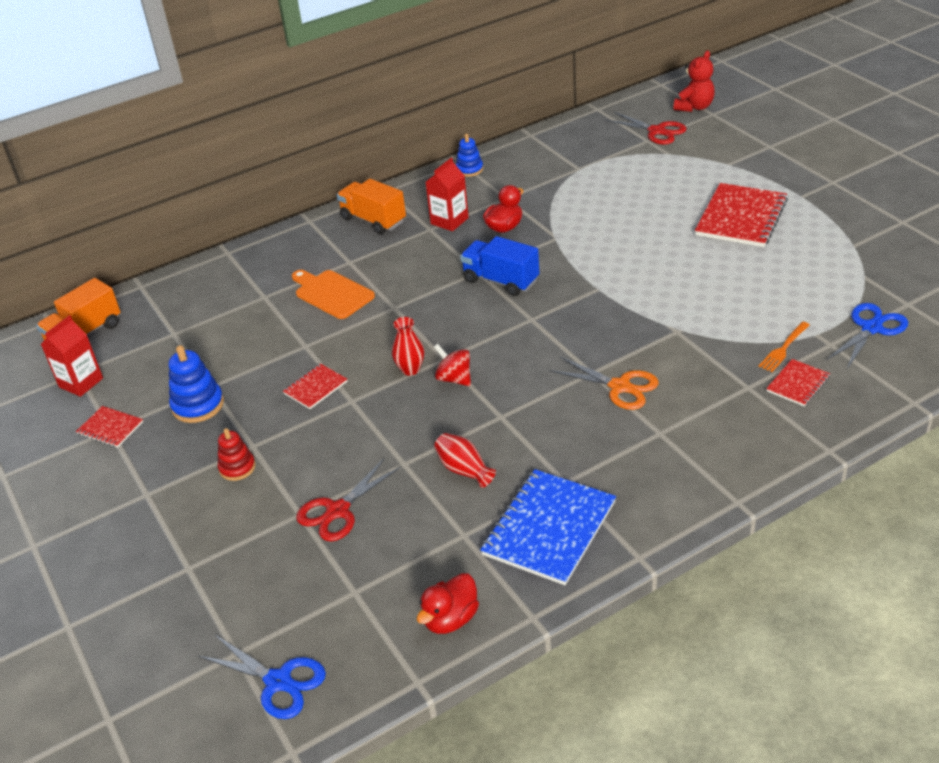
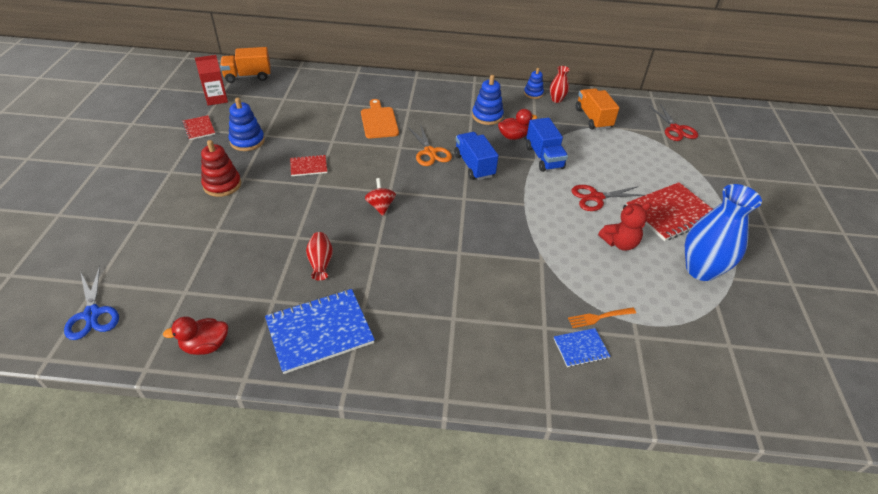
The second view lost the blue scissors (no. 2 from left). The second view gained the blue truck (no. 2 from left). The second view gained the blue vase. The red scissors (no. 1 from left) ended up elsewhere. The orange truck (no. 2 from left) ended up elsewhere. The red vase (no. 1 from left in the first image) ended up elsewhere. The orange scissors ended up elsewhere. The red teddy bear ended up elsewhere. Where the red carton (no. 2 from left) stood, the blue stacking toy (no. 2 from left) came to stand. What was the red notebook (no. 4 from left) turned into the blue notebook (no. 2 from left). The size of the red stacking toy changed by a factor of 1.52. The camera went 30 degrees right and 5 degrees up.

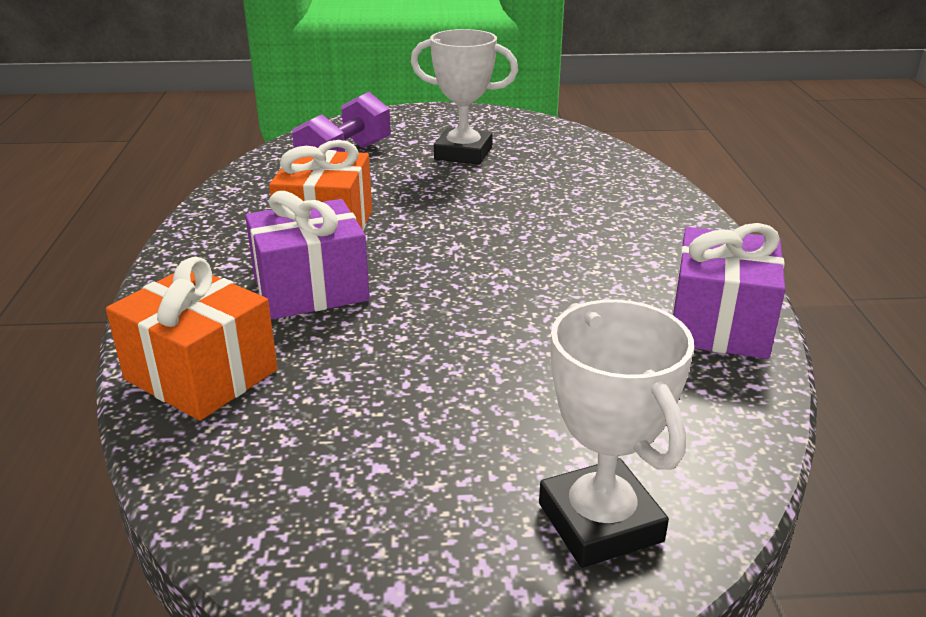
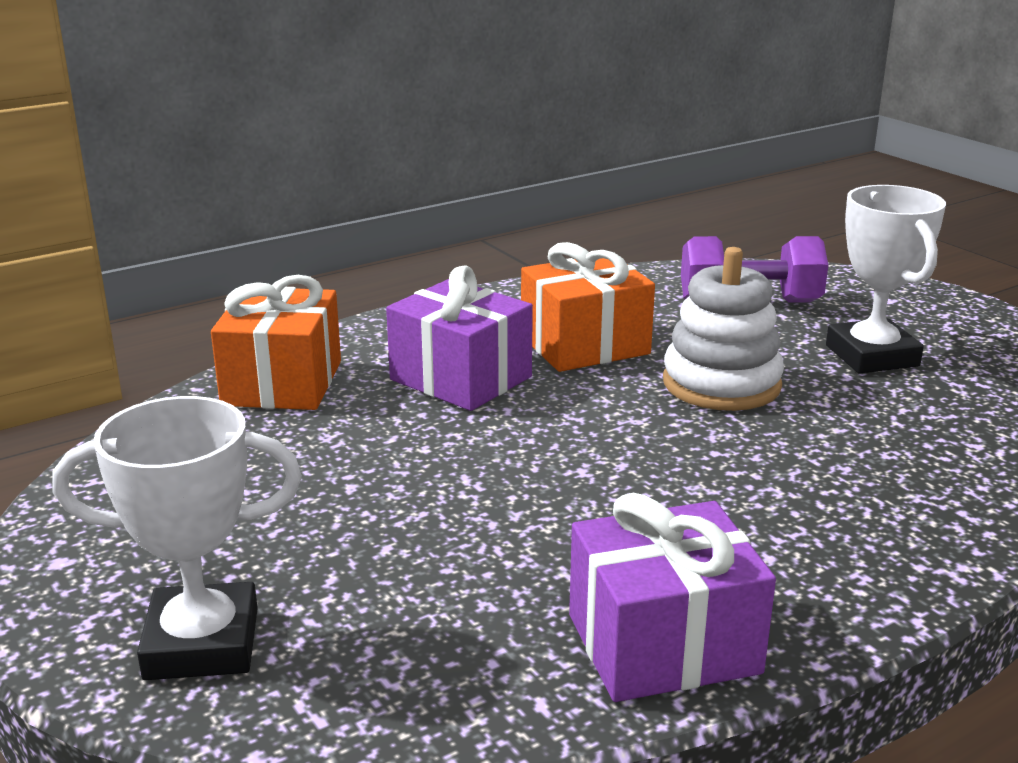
The second view gained the white stacking toy. The white trophy (no. 2 from left in the first image) ended up facing another way, 45 degrees clockwise from before. The camera went 60 degrees right and 5 degrees down.

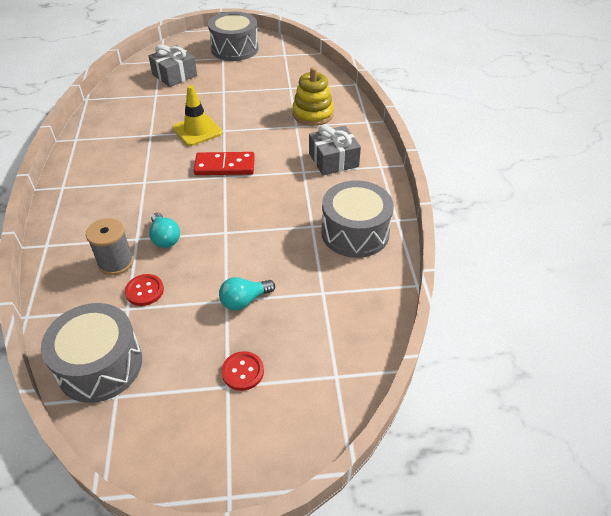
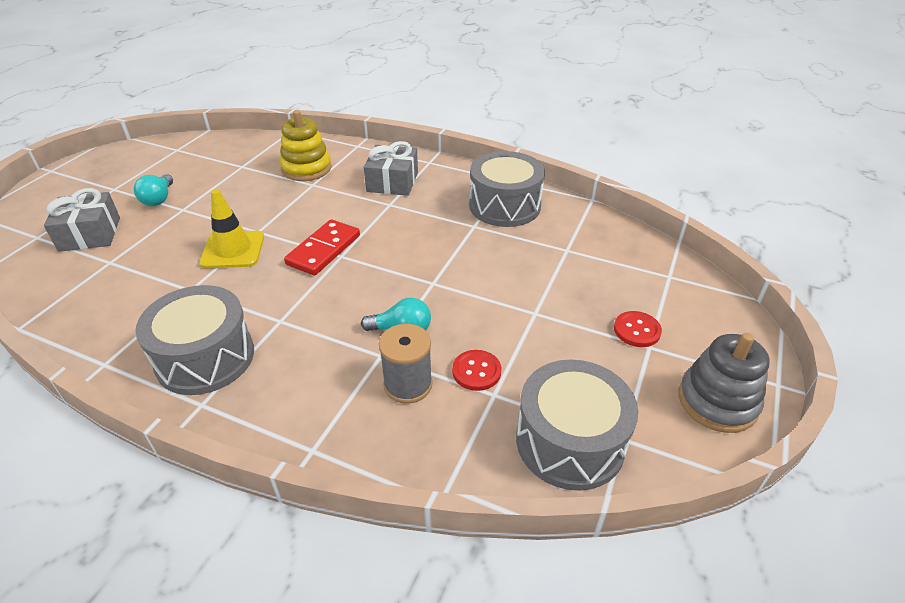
The second view gained the grey stacking toy. The grey drum (no. 2 from left in the first image) ended up elsewhere. The turquoise light bulb (no. 2 from left in the first image) ended up elsewhere. The camera went 60 degrees left and 5 degrees down.

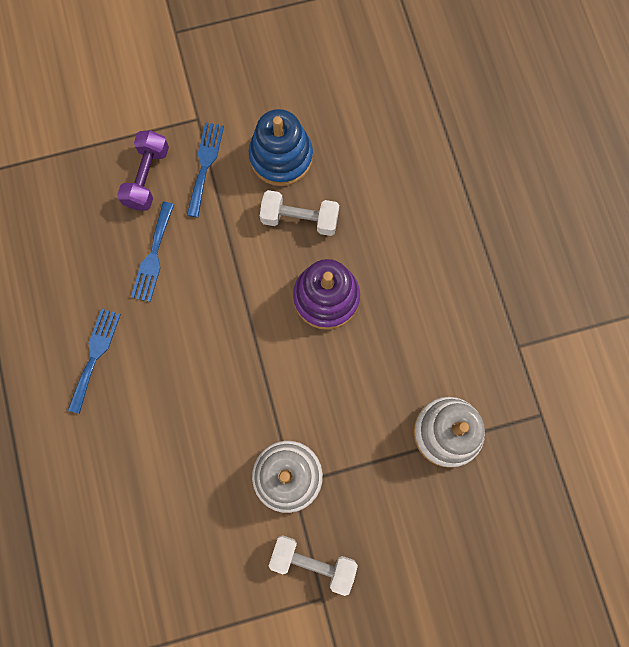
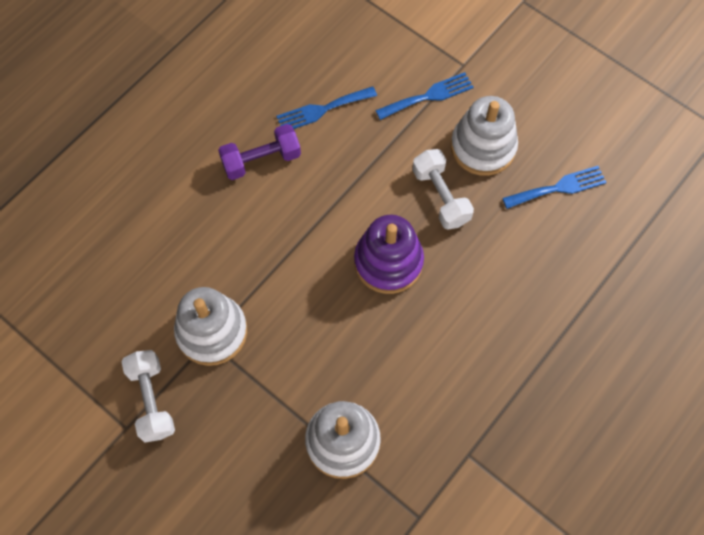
The blue fork (no. 1 from left in the first image) ended up elsewhere. The purple dumbbell ended up elsewhere. What was the blue stacking toy turned into the white stacking toy (no. 3 from left). The camera went 55 degrees right and 10 degrees down.

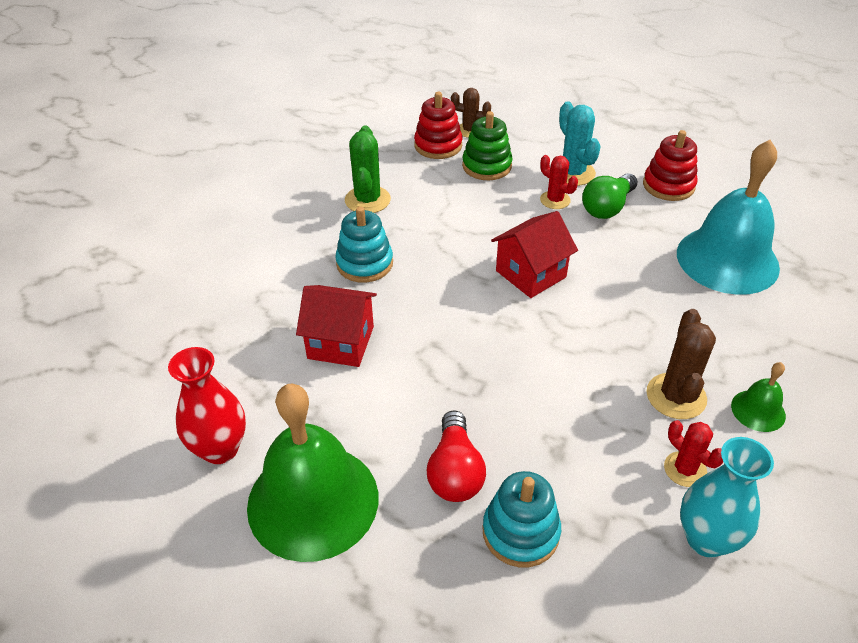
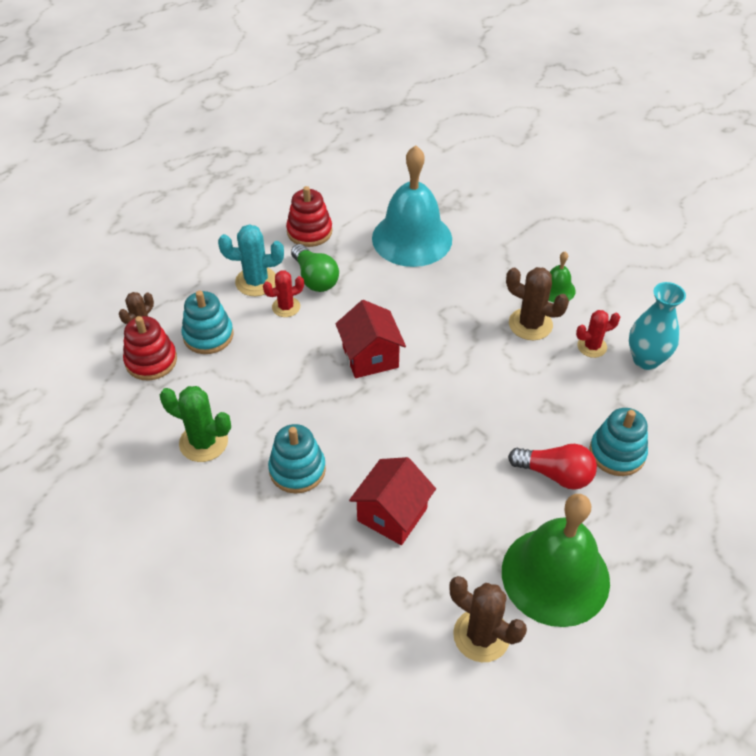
Where the red vase stood, the brown cactus (no. 2 from left) came to stand. What was the green stacking toy turned into the turquoise stacking toy (no. 1 from left). The camera went 70 degrees left and 5 degrees up.

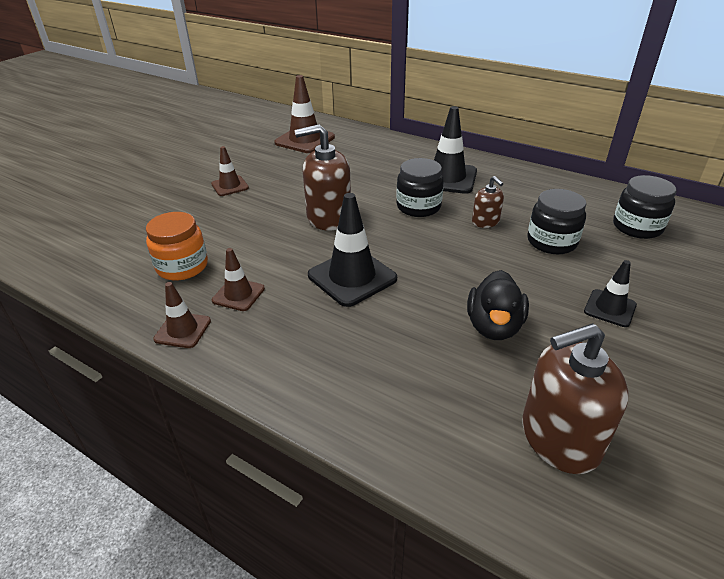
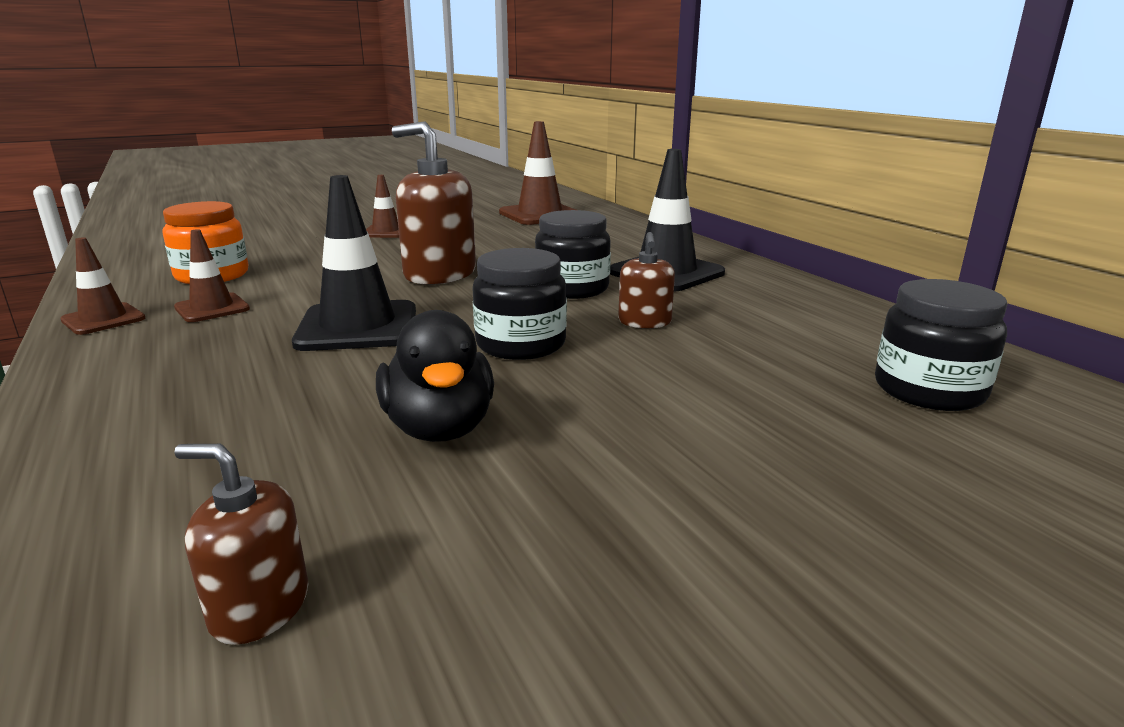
The second view lost the black traffic cone (no. 3 from left). The black jar (no. 2 from left in the first image) ended up elsewhere. The black duck ended up facing another way, 60 degrees counterclockwise from before. The size of the brown soap dispenser (no. 3 from left in the first image) changed by a factor of 0.52. The camera went 30 degrees right and 15 degrees down.

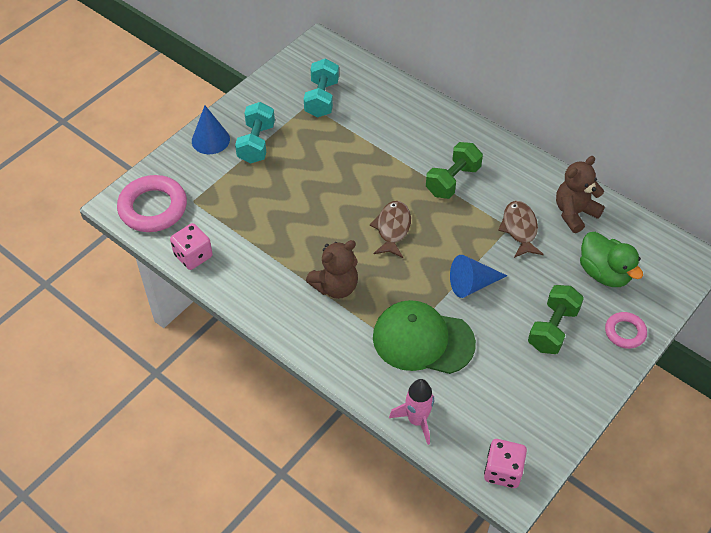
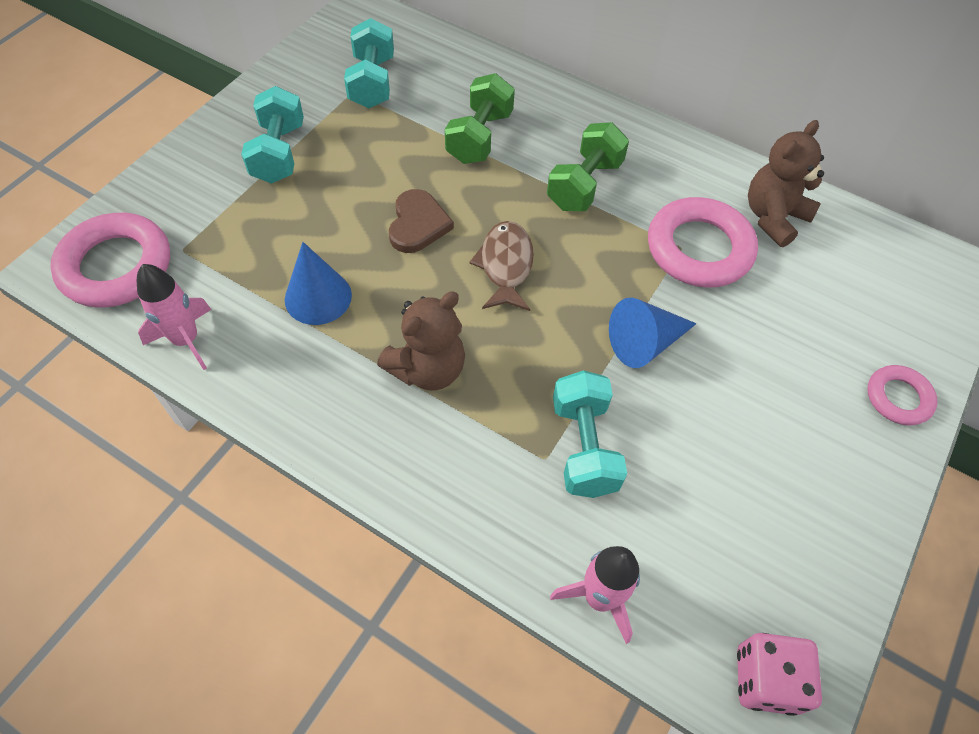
The second view lost the green duck. The second view gained the brown heart. The blue cone (no. 1 from left) ended up elsewhere. The green dumbbell (no. 2 from left in the first image) ended up elsewhere. Where the pink dice (no. 1 from left) stood, the pink rocket (no. 1 from left) came to stand. Where the green cap stood, the turquoise dumbbell (no. 3 from left) came to stand. Where the brown fish (no. 2 from left) stood, the pink ring (no. 2 from left) came to stand. The camera went 10 degrees left and 5 degrees up.

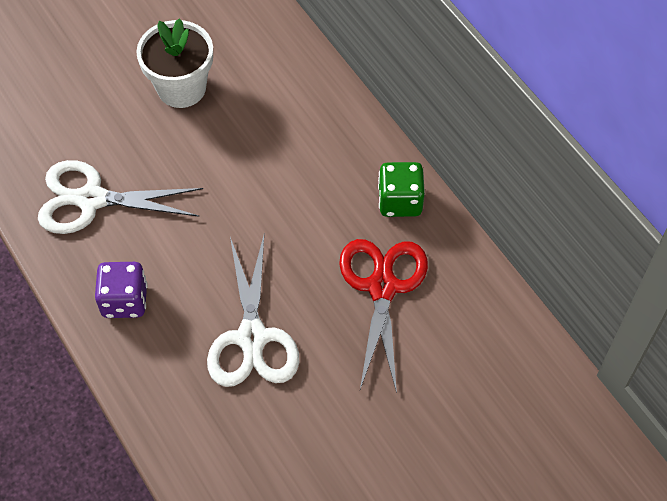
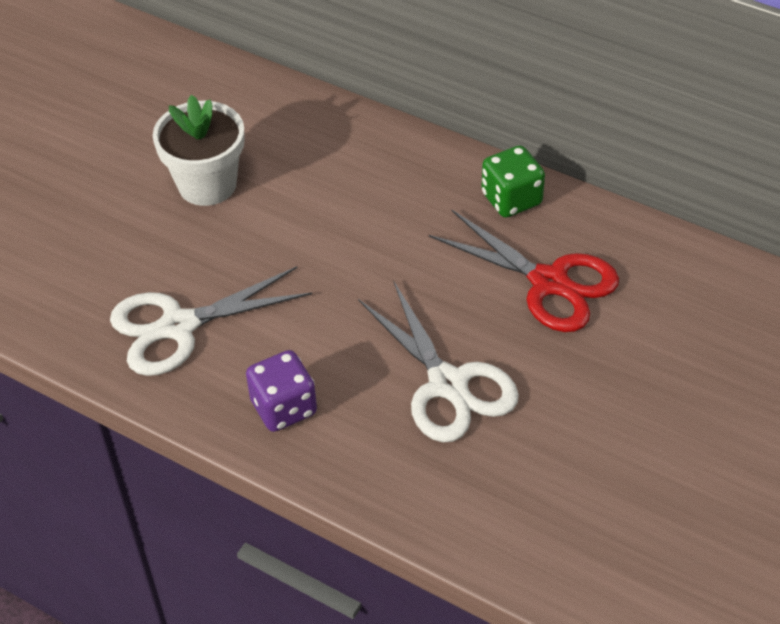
The red scissors ended up facing another way, 150 degrees clockwise from before. The camera went 25 degrees left and 10 degrees down.

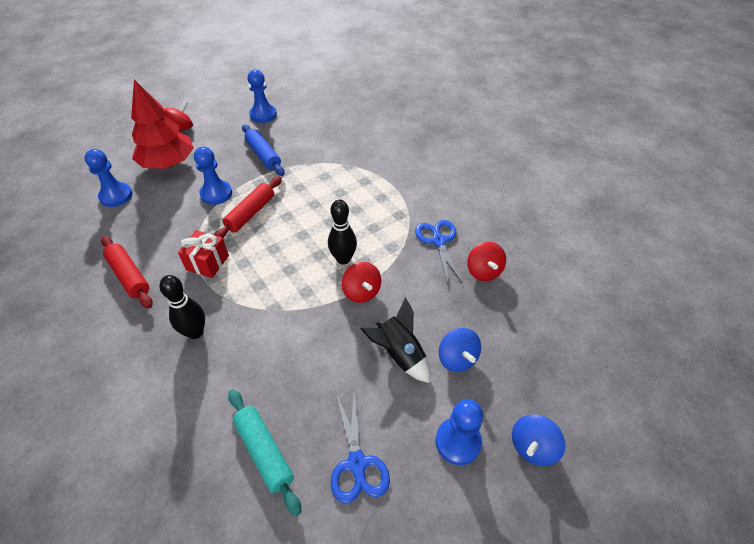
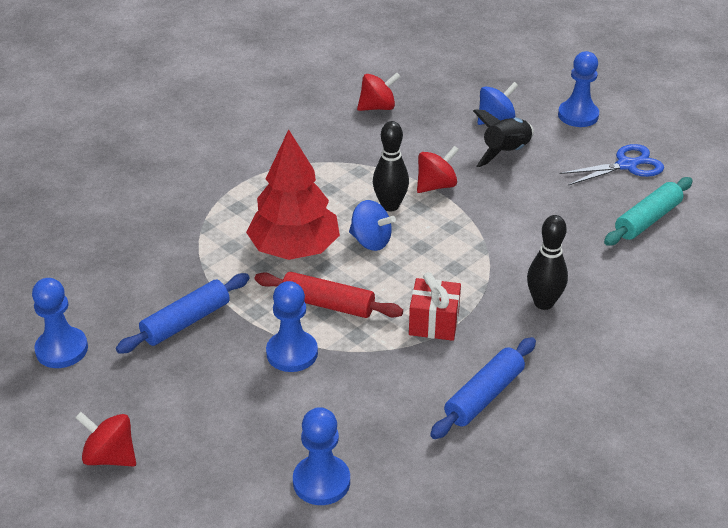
The second view lost the blue scissors (no. 2 from left). The red tree ended up elsewhere. The blue spinning top (no. 2 from left in the first image) ended up elsewhere. What was the red rolling pin (no. 1 from left) turned into the blue rolling pin (no. 2 from left). The camera went 100 degrees left and 10 degrees down.

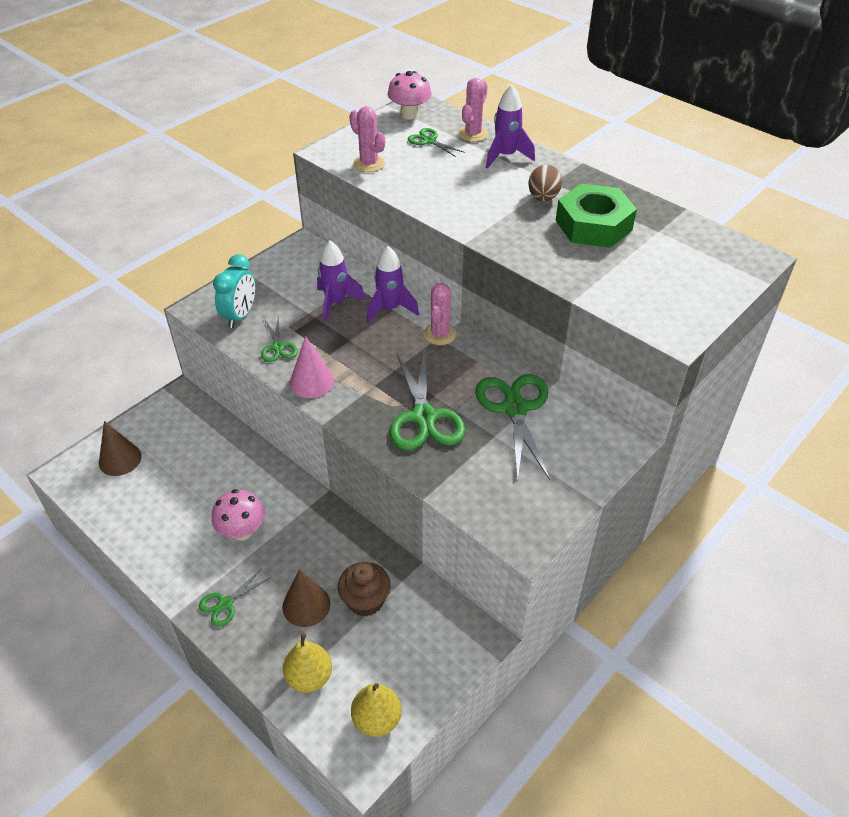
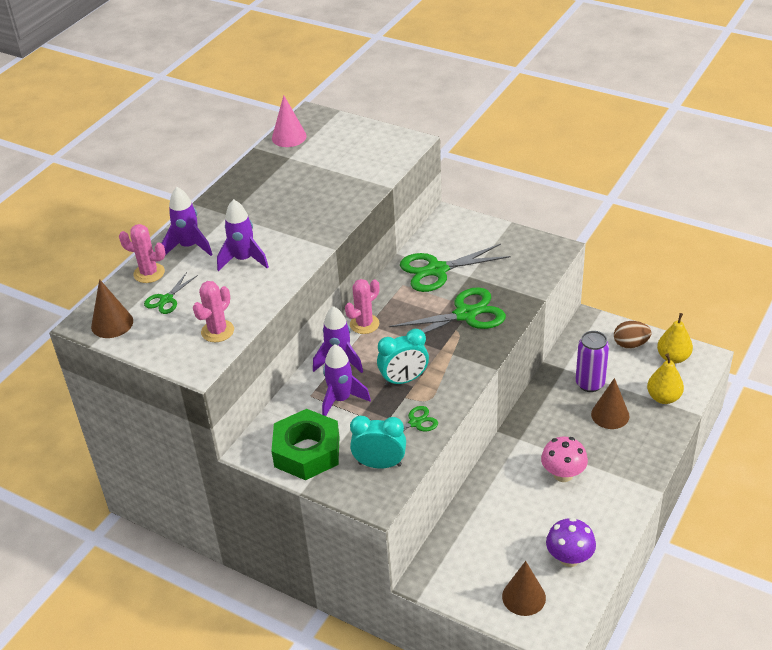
The second view lost the green scissors (no. 1 from left). The second view gained the purple rocket (no. 2 from left). The second view gained the turquoise clock (no. 2 from left). The second view gained the purple mushroom. The pink cone ended up elsewhere. The brown egg ended up elsewhere. The green nut ended up elsewhere. Where the brown cupcake stood, the purple can came to stand. Where the pink mushroom (no. 2 from left) stood, the brown cone (no. 1 from left) came to stand. The pink cactus (no. 2 from left in the first image) ended up facing another way, 45 degrees counterclockwise from before. The camera went 100 degrees left and 5 degrees down.

